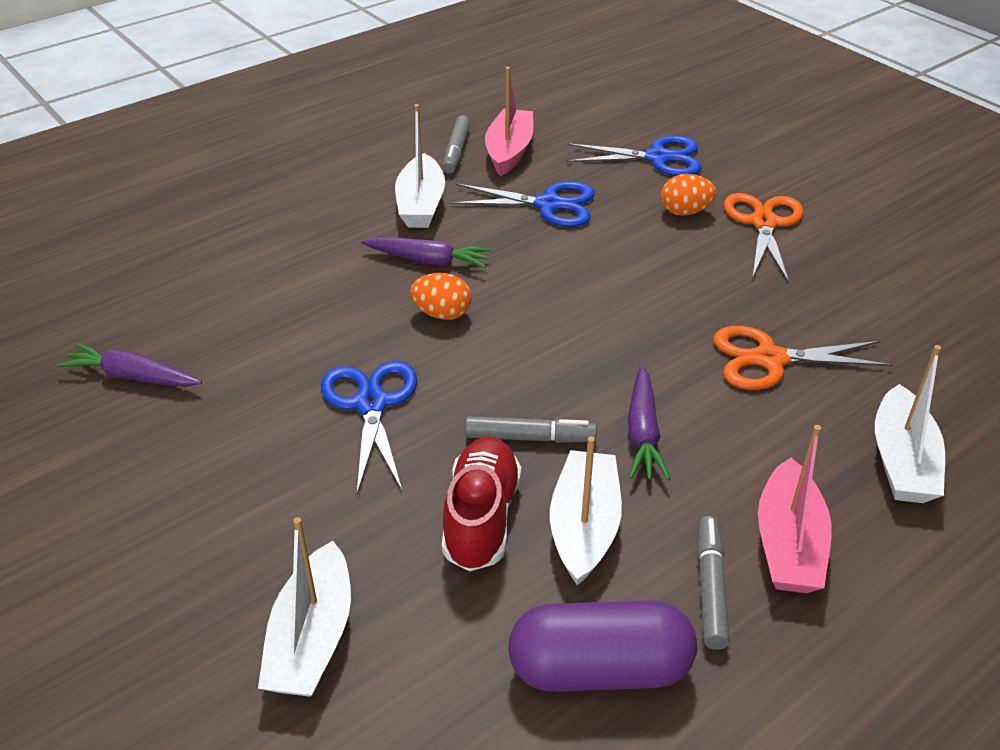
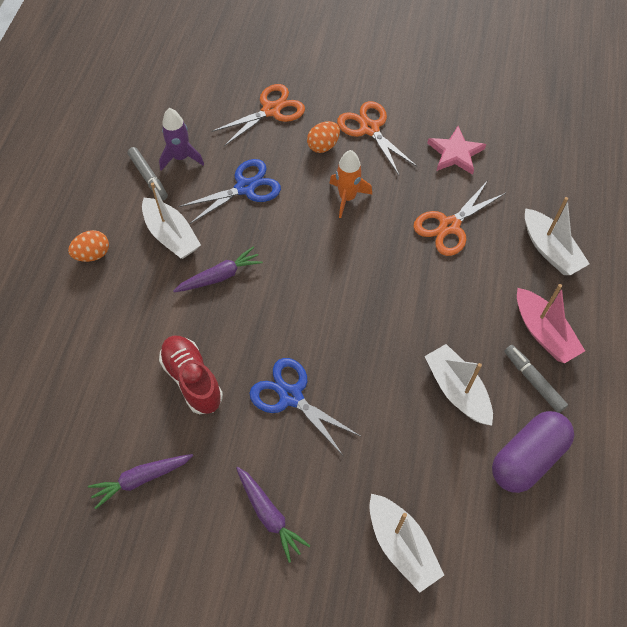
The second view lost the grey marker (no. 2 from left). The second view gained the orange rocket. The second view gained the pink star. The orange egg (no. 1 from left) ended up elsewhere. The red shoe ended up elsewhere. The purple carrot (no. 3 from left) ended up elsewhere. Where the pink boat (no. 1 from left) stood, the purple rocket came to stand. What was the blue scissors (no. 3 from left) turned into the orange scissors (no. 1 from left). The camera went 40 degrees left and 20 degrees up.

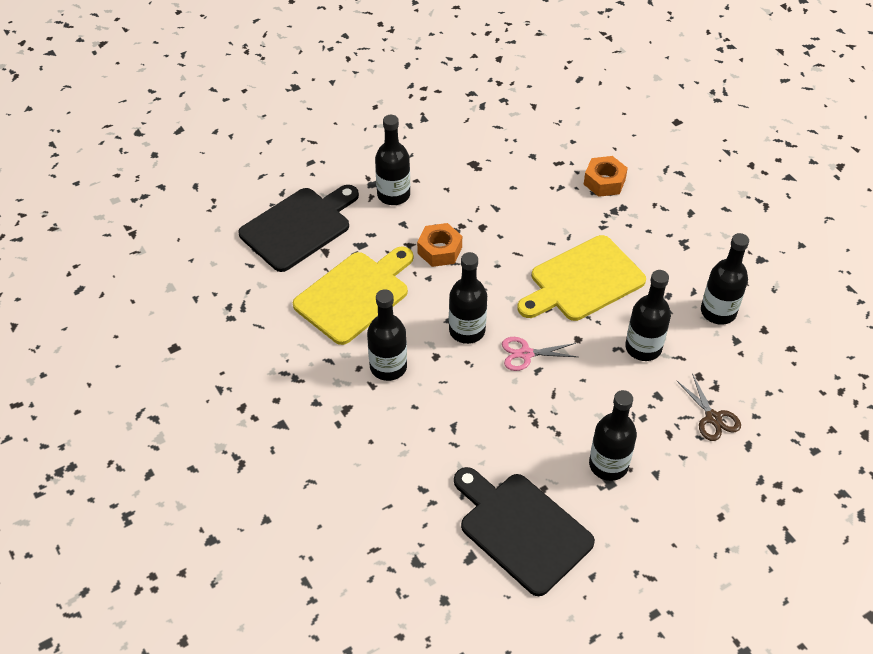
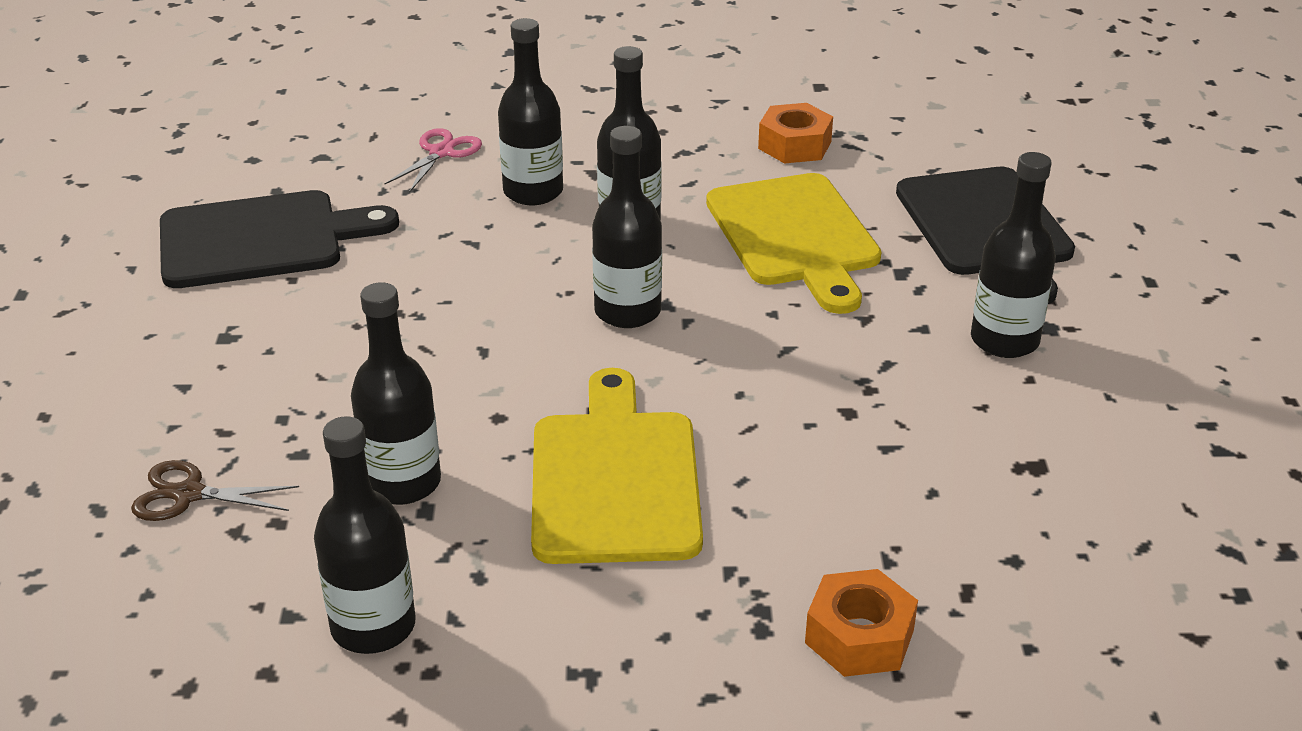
The orange nut (no. 1 from left) ended up elsewhere. The pink scissors ended up elsewhere. The black bottle (no. 4 from left in the first image) ended up elsewhere. The camera went 120 degrees right and 15 degrees down.

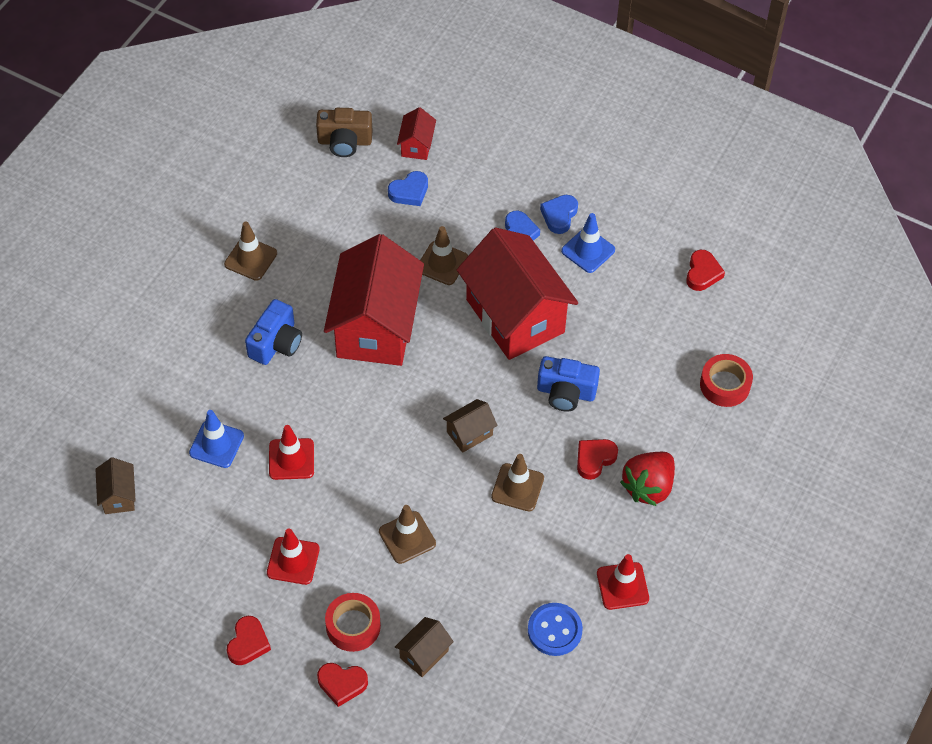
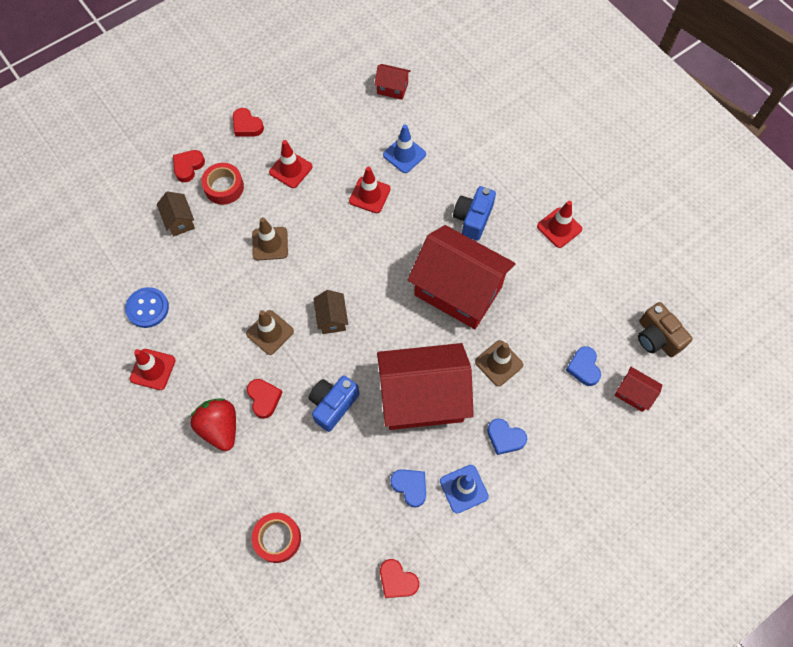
The blue heart (no. 3 from left in the first image) ended up elsewhere. What was the brown house (no. 1 from left) turned into the red house (no. 1 from left). What was the brown traffic cone (no. 1 from left) turned into the red traffic cone (no. 4 from left). The blue camera (no. 1 from left in the first image) ended up facing another way, 60 degrees clockwise from before. The brown camera ended up facing another way, 60 degrees counterclockwise from before. The camera went 115 degrees right and 10 degrees up.

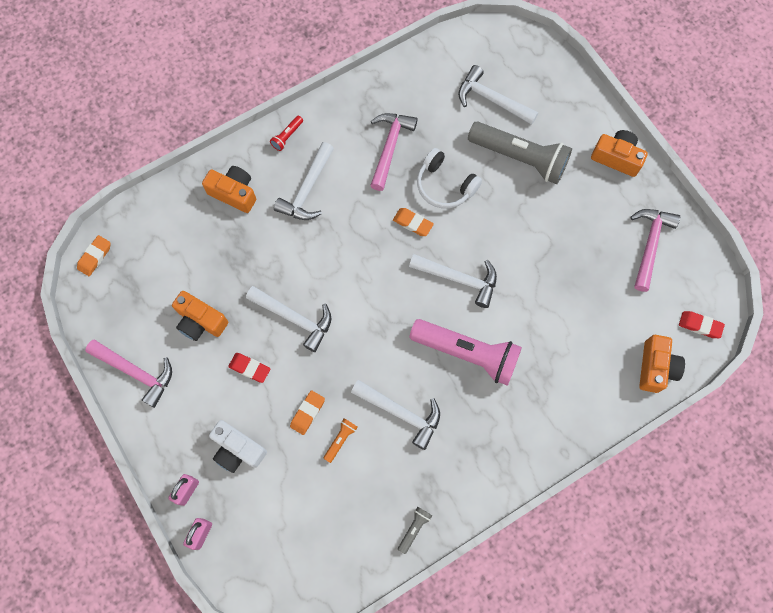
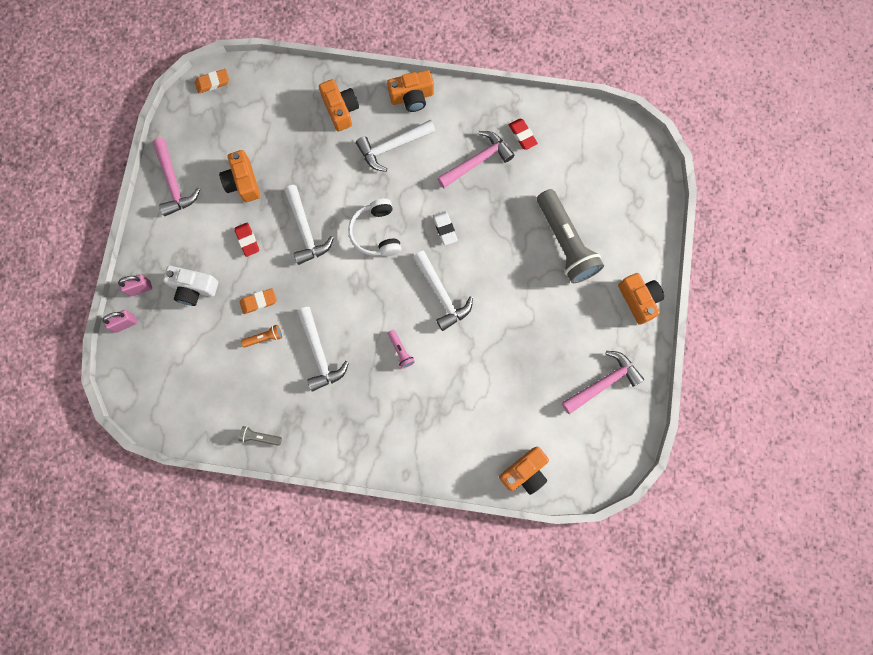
The second view lost the white hammer (no. 5 from left). The white headphones ended up elsewhere. The red eraser (no. 2 from left) ended up elsewhere. Where the red flashlight stood, the orange camera (no. 3 from left) came to stand. What was the orange eraser (no. 3 from left) turned into the white eraser. The white camera ended up facing another way, 60 degrees counterclockwise from before. The grey flashlight (no. 1 from left) ended up facing another way, 150 degrees counterclockwise from before. The size of the pink flashlight changed by a factor of 0.40. The camera went 40 degrees right and 5 degrees up.

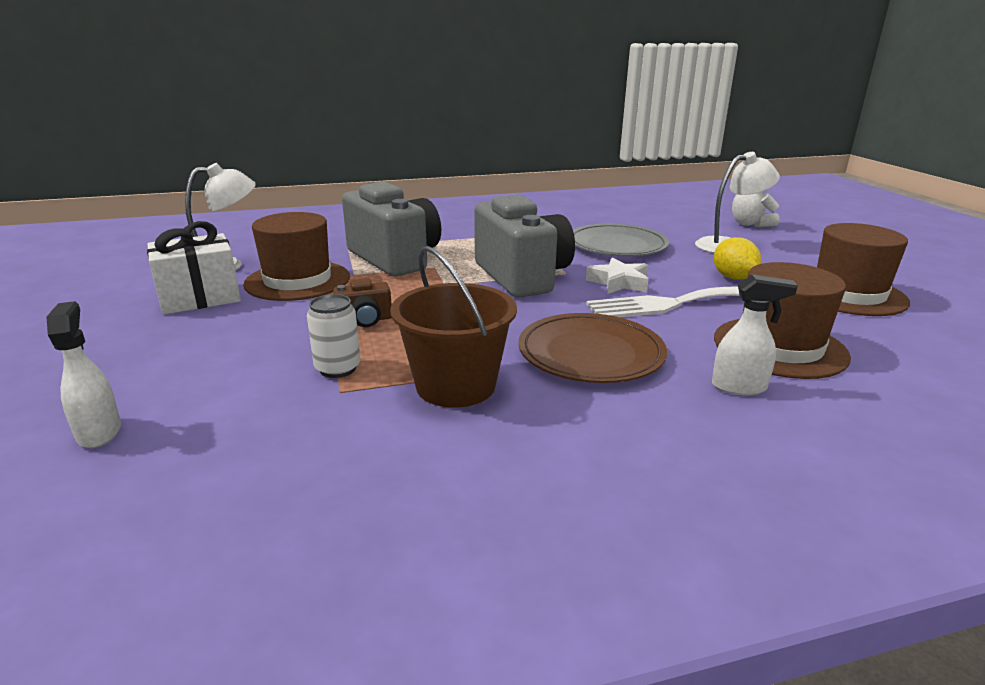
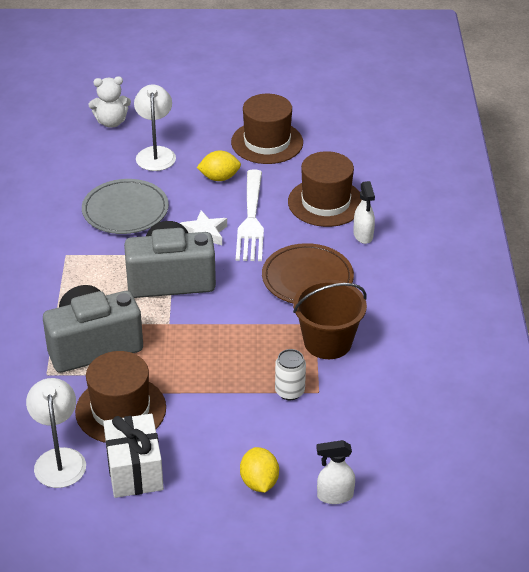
The second view lost the brown camera. The second view gained the yellow lemon (no. 2 from left). The white spray bottle (no. 2 from left) ended up facing another way, 150 degrees clockwise from before. The camera went 75 degrees left and 15 degrees up.

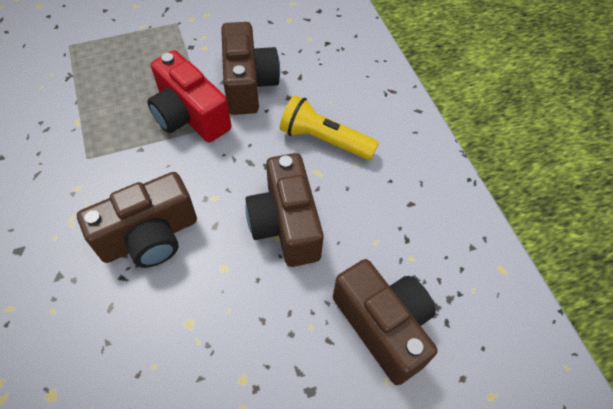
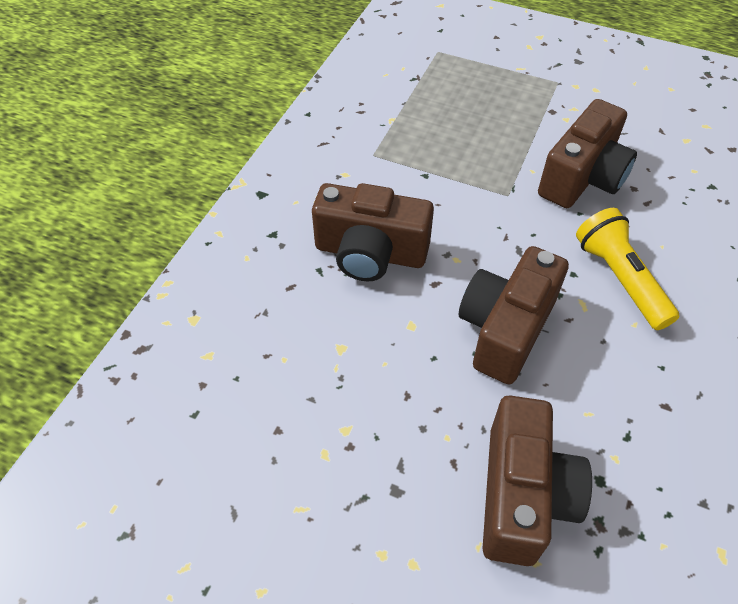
The second view lost the red camera. The camera went 45 degrees right and 5 degrees down.

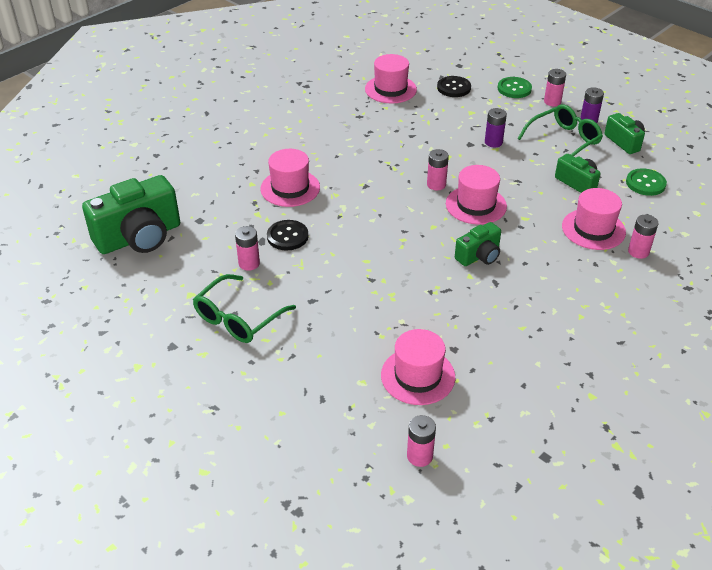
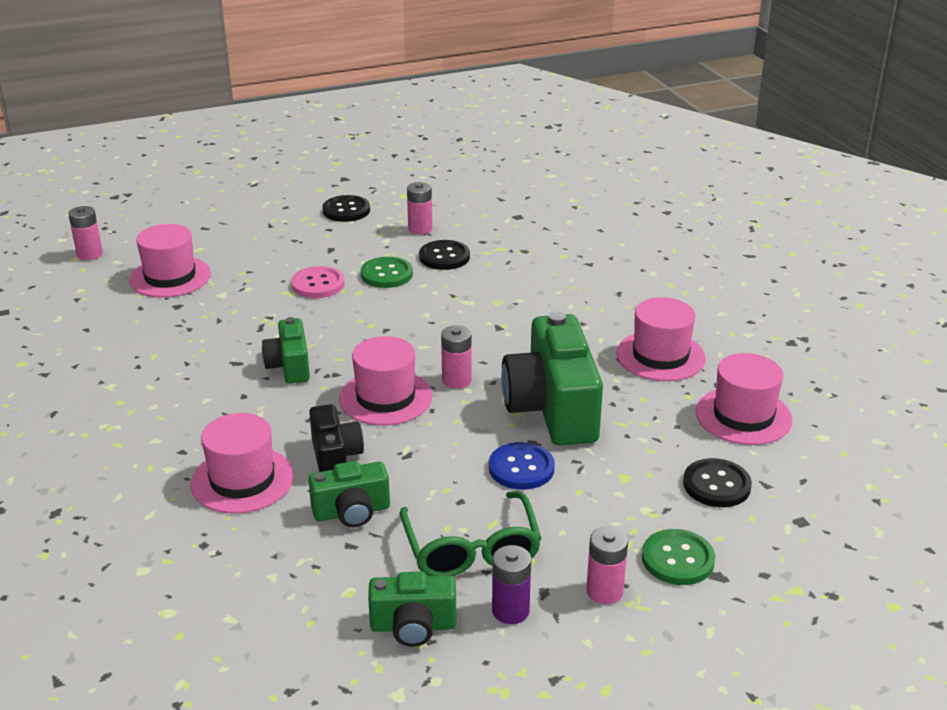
The second view lost the pink battery (no. 5 from left). The second view gained the pink button. The second view gained the black camera. The green camera (no. 1 from left in the first image) ended up elsewhere. The pink hat (no. 1 from left in the first image) ended up elsewhere. The green button (no. 2 from left in the first image) ended up elsewhere. Where the green glasses (no. 1 from left) stood, the black button (no. 1 from left) came to stand. Where the purple battery (no. 1 from left) stood, the blue button came to stand. The camera went 115 degrees right and 10 degrees down.

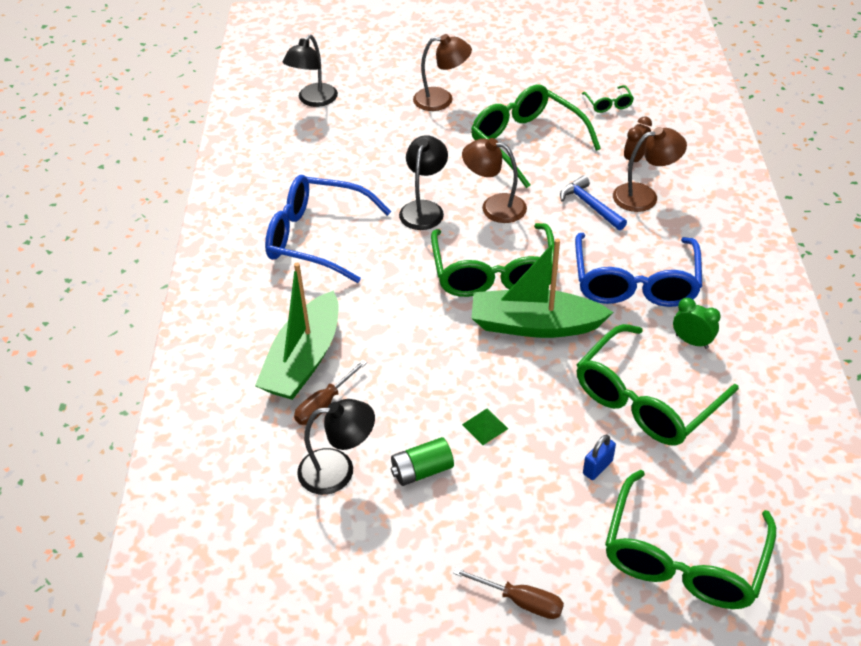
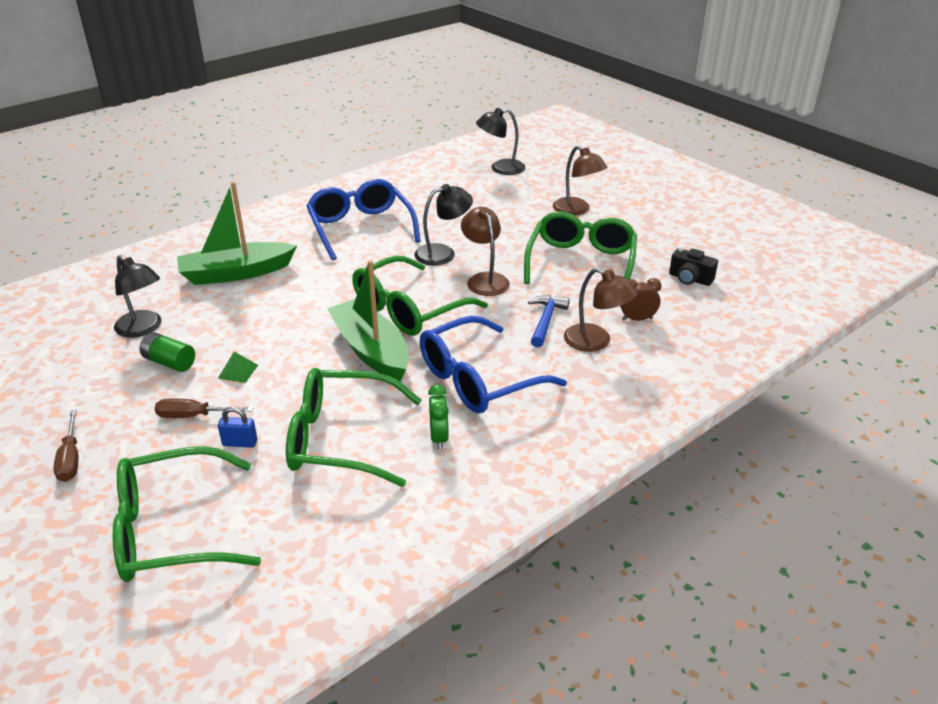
The brown screwdriver (no. 1 from left in the first image) ended up elsewhere. Where the green glasses (no. 3 from left) stood, the black camera came to stand. The camera went 50 degrees right and 10 degrees down.

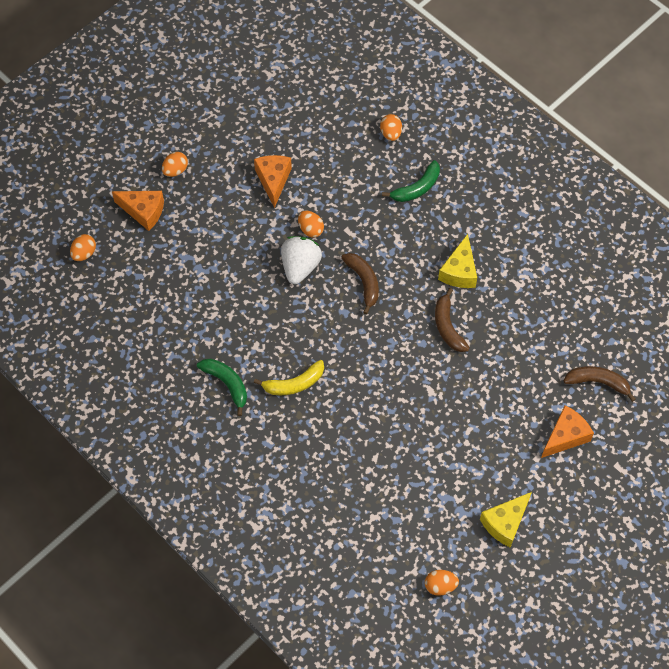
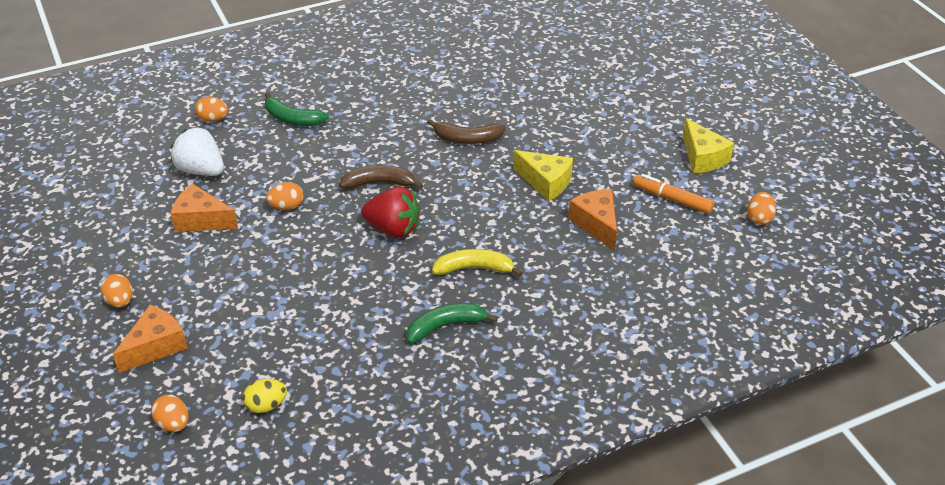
The second view lost the brown banana (no. 3 from left). The second view gained the yellow egg. The second view gained the red strawberry. The second view gained the orange marker. The white strawberry ended up elsewhere. The yellow cheese (no. 1 from left) ended up elsewhere. The orange cheese (no. 3 from left) ended up elsewhere. The yellow banana ended up facing another way, 90 degrees counterclockwise from before. The green banana (no. 2 from left in the first image) ended up facing another way, 135 degrees clockwise from before. The camera went 70 degrees left and 20 degrees down.

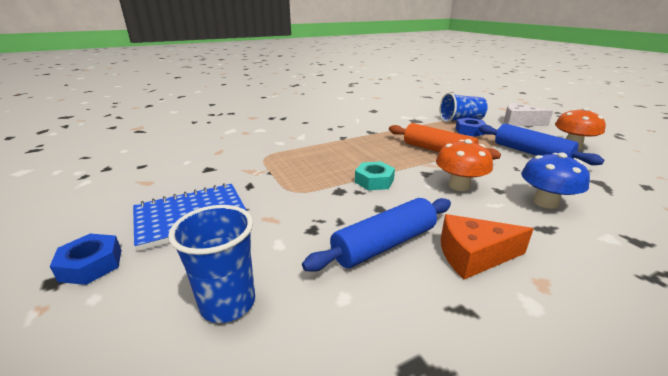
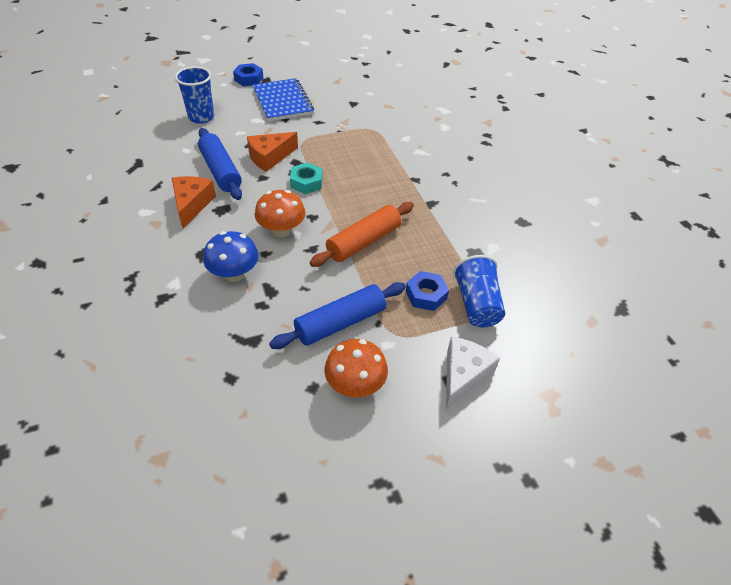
The second view gained the orange cheese (no. 2 from left). The camera went 95 degrees right and 20 degrees up.

